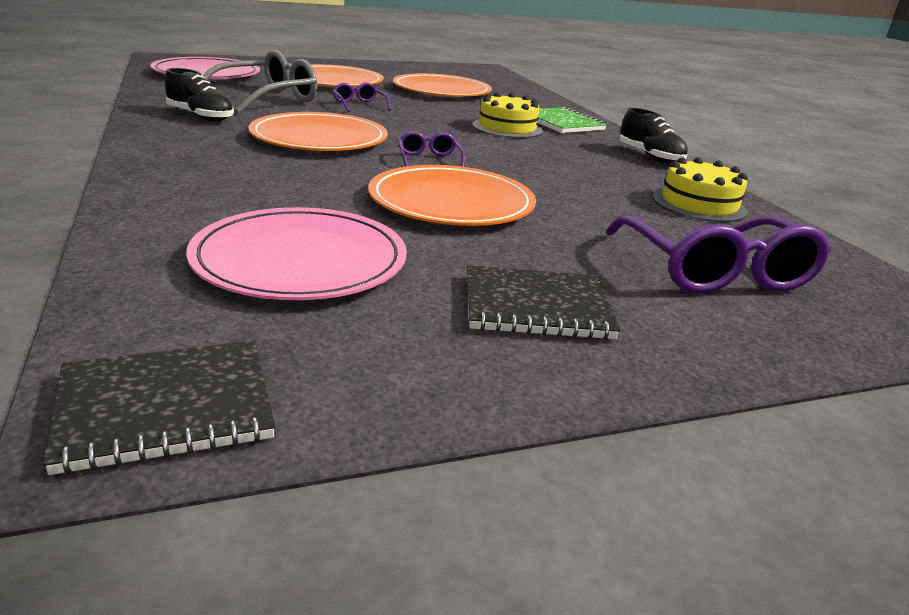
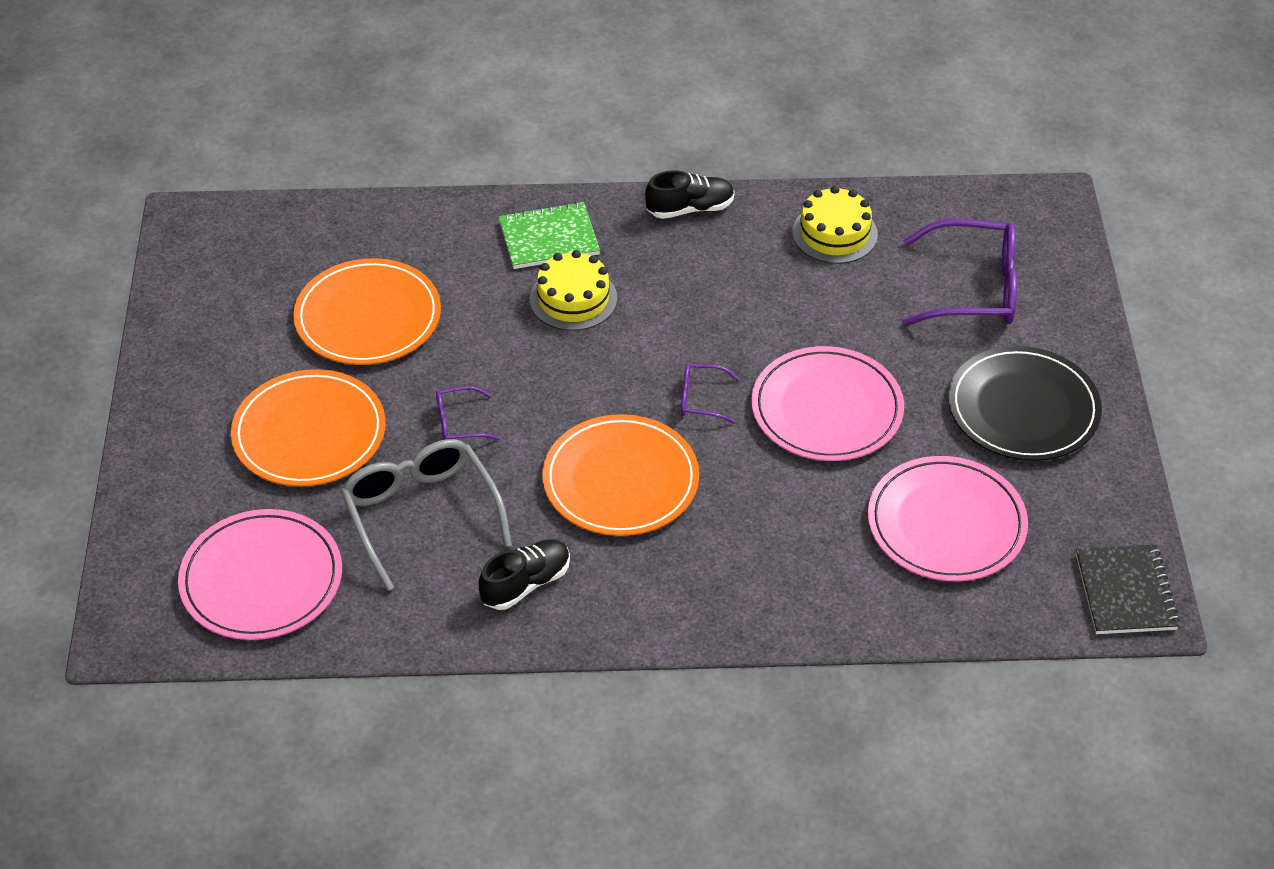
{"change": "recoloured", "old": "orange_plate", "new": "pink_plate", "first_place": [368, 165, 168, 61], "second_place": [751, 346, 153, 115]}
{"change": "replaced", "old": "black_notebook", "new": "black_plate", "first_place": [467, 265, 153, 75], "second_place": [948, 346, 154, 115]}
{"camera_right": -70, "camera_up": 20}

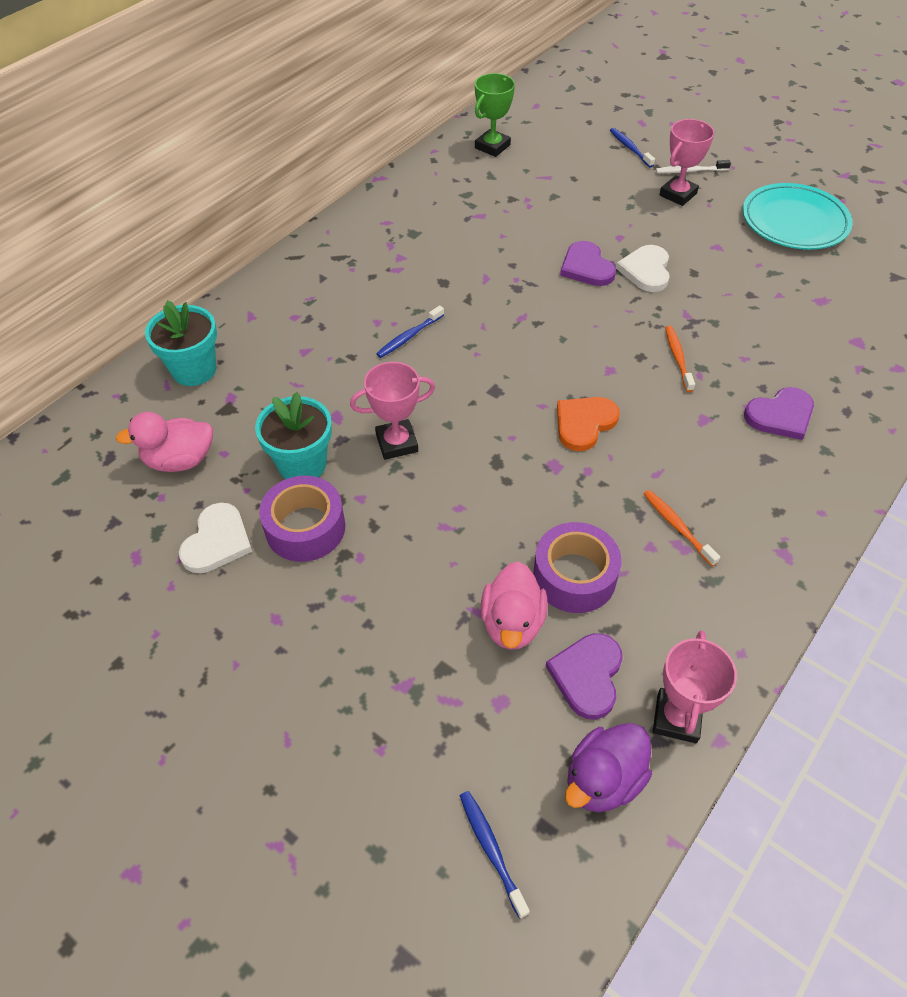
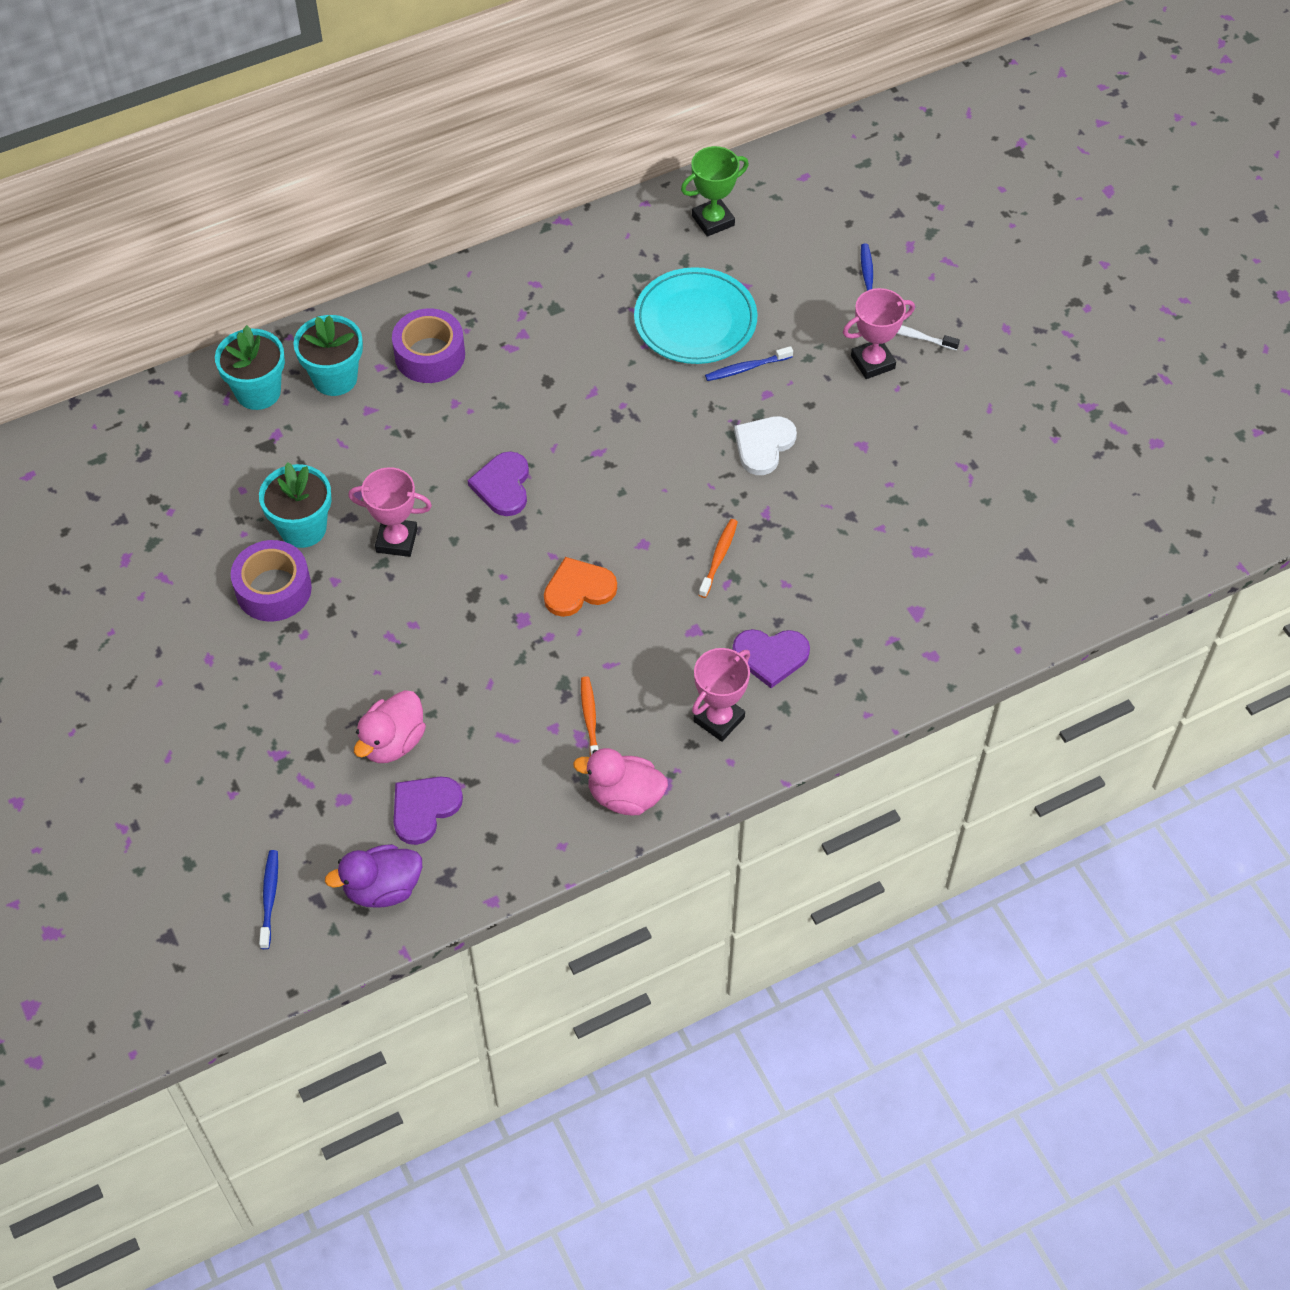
{"change": "added", "new": "turquoise_flower_pot", "second_place": [294, 315, 69, 81]}
{"change": "moved", "old": "purple_tape", "first_place": [533, 522, 89, 91], "second_place": [392, 309, 73, 74]}
{"change": "moved", "old": "purple_heart", "first_place": [560, 241, 56, 45], "second_place": [467, 451, 62, 65]}
{"change": "moved", "old": "pink_duck", "first_place": [116, 412, 97, 60], "second_place": [573, 748, 95, 67]}
{"change": "moved", "old": "turquoise_plate", "first_place": [742, 183, 111, 67], "second_place": [634, 267, 124, 97]}
{"change": "moved", "old": "pink_trophy", "first_place": [653, 630, 84, 113], "second_place": [692, 648, 58, 94]}
{"change": "moved", "old": "blue_toothbrush", "first_place": [376, 305, 68, 53], "second_place": [705, 346, 88, 35]}
{"change": "removed", "old": "white_heart", "first_place": [179, 503, 73, 70]}
{"camera_right": 25, "camera_up": 5}

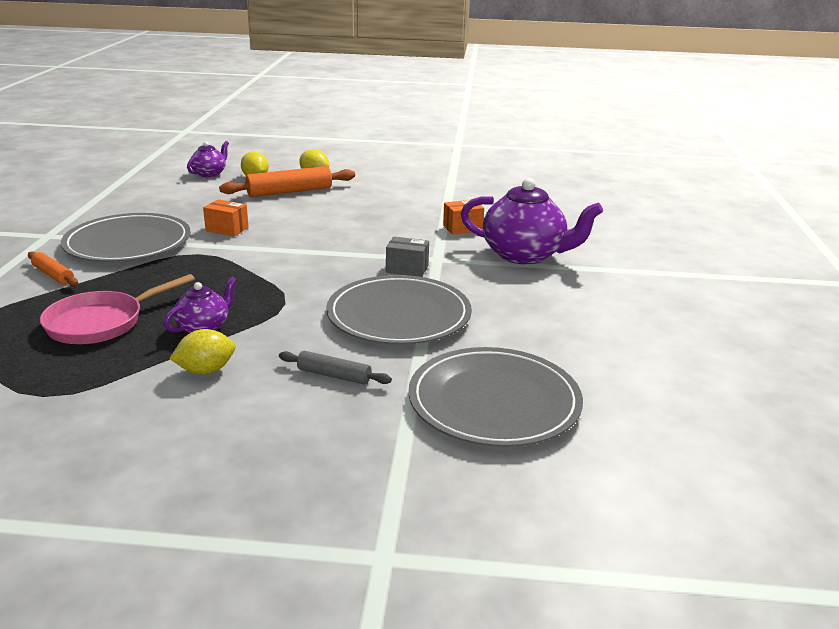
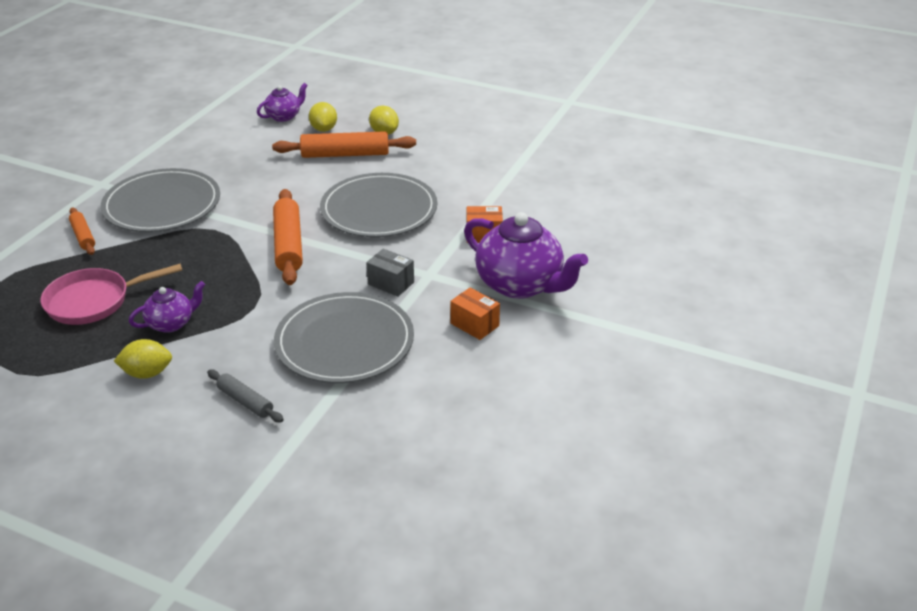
{"change": "added", "new": "orange_rolling_pin", "second_place": [273, 189, 30, 96]}
{"change": "moved", "old": "grey_plate", "first_place": [408, 347, 175, 100], "second_place": [320, 173, 117, 64]}
{"change": "moved", "old": "orange_box", "first_place": [203, 199, 46, 37], "second_place": [450, 287, 50, 53]}
{"camera_right": 20, "camera_up": 10}

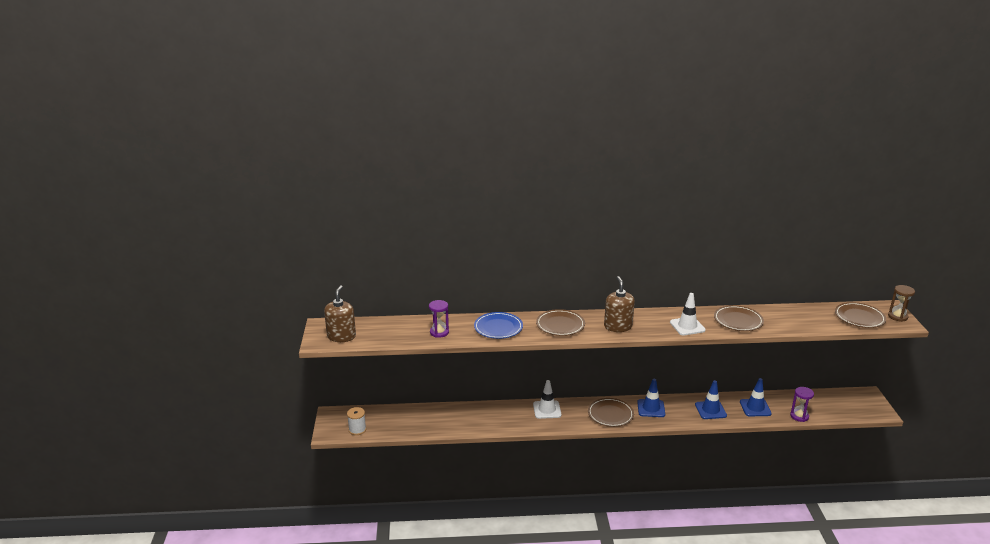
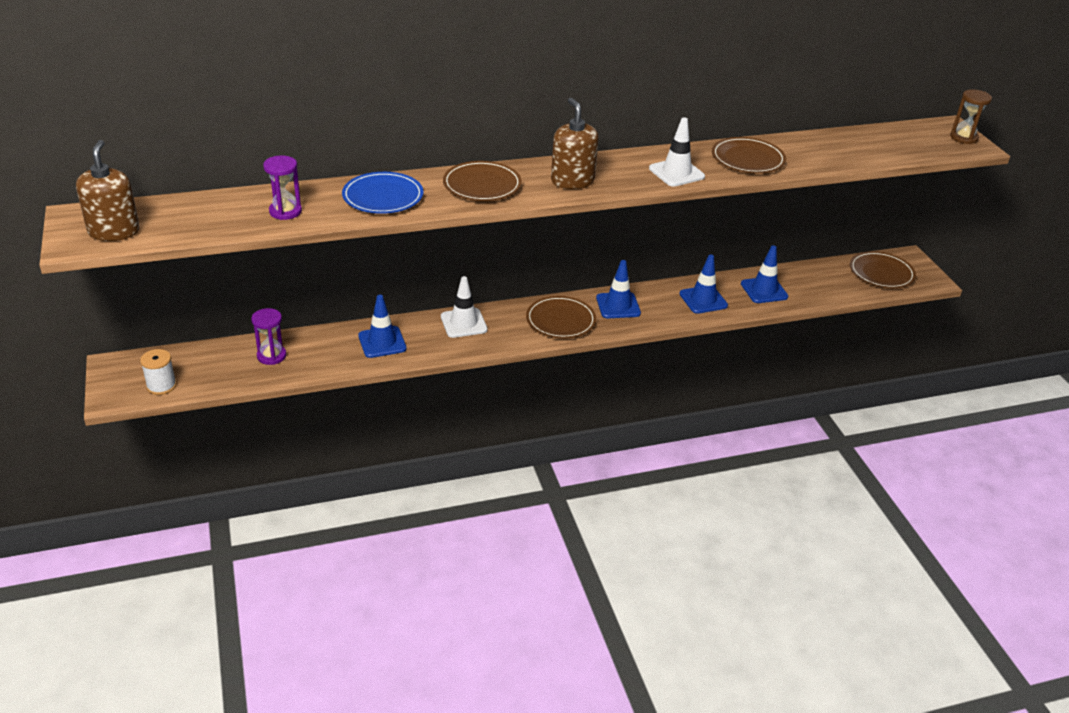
{"change": "moved", "old": "purple_hourglass", "first_place": [790, 387, 24, 35], "second_place": [251, 308, 35, 57]}
{"change": "added", "new": "blue_traffic_cone", "second_place": [358, 295, 48, 63]}
{"change": "moved", "old": "brown_plate", "first_place": [835, 302, 51, 26], "second_place": [850, 251, 66, 37]}
{"camera_right": -15, "camera_up": 10}

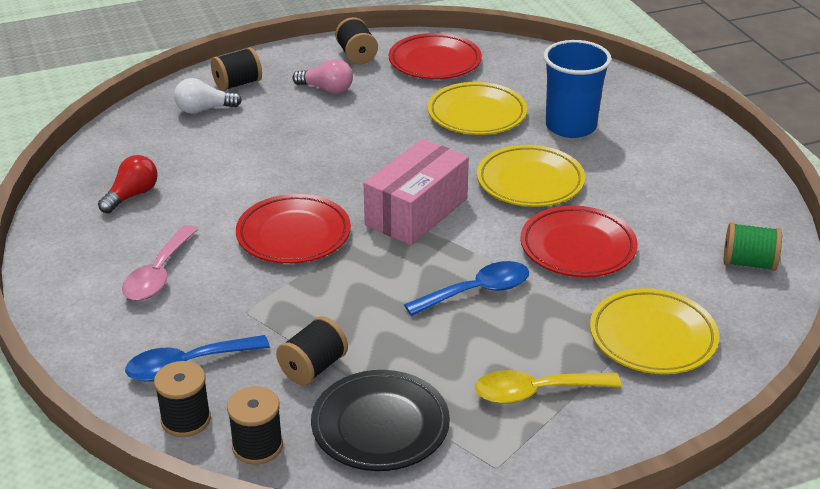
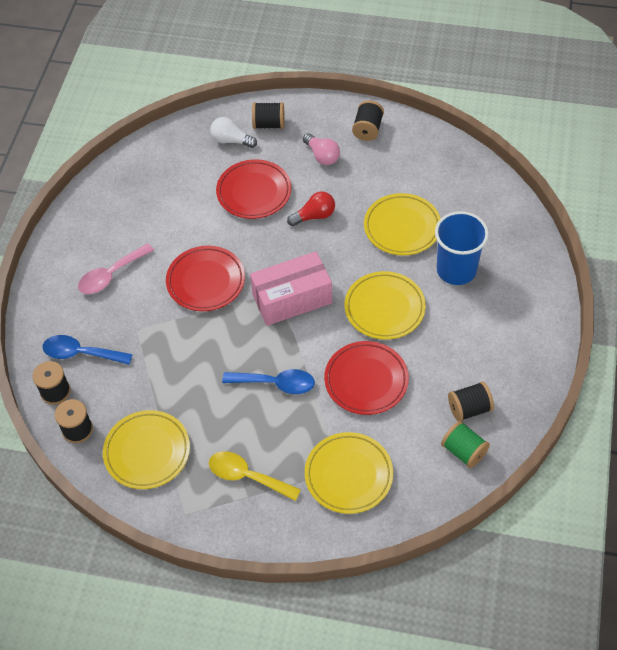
{"change": "recoloured", "old": "black_plate", "new": "yellow_plate", "first_place": [311, 370, 139, 101], "second_place": [103, 410, 87, 79]}
{"change": "moved", "old": "red_plate", "first_place": [389, 33, 93, 46], "second_place": [216, 159, 75, 60]}
{"change": "moved", "old": "red_light_bulb", "first_place": [98, 155, 60, 58], "second_place": [287, 191, 48, 35]}
{"change": "moved", "old": "black_spool", "first_place": [276, 316, 72, 69], "second_place": [448, 382, 46, 39]}
{"camera_right": 35, "camera_up": 20}

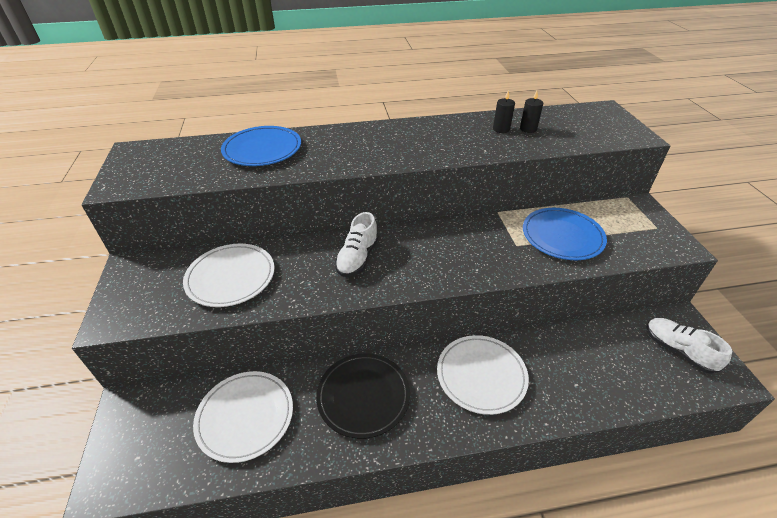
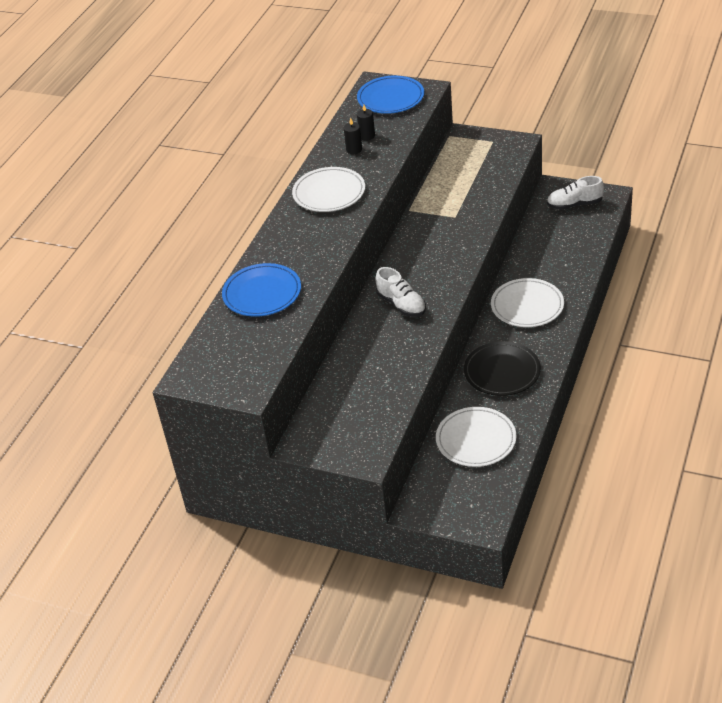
{"change": "moved", "old": "white_plate", "first_place": [183, 244, 92, 63], "second_place": [292, 167, 73, 45]}
{"change": "moved", "old": "blue_plate", "first_place": [523, 208, 84, 52], "second_place": [357, 76, 67, 38]}
{"camera_right": -55, "camera_up": 0}

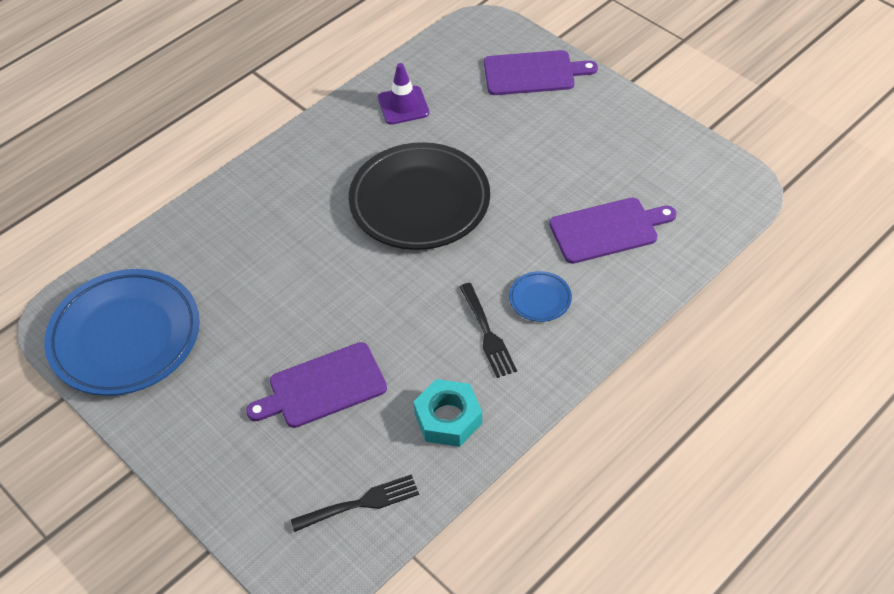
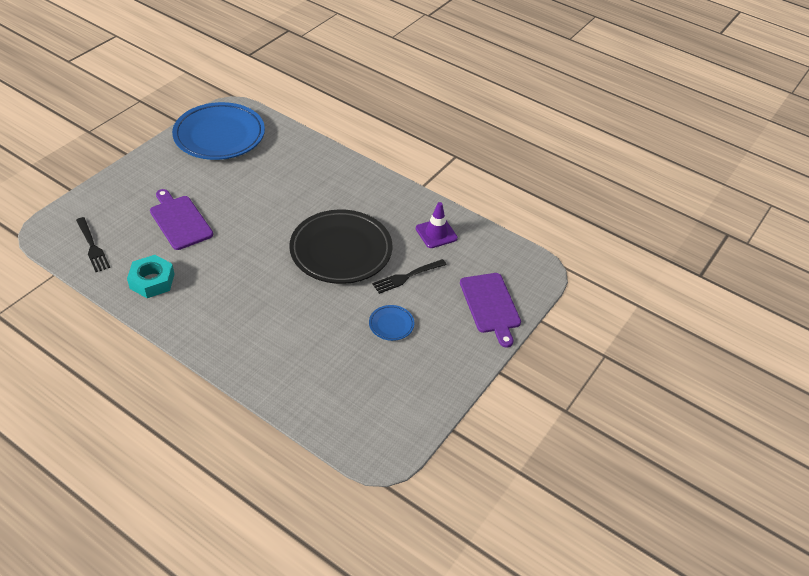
{"change": "moved", "old": "blue_plate", "first_place": [509, 271, 63, 51], "second_place": [369, 305, 46, 36]}
{"change": "moved", "old": "black_fork", "first_place": [459, 283, 58, 95], "second_place": [372, 259, 75, 35]}
{"change": "removed", "old": "purple_cutting_board", "first_place": [549, 198, 128, 66]}
{"camera_right": 75, "camera_up": -5}

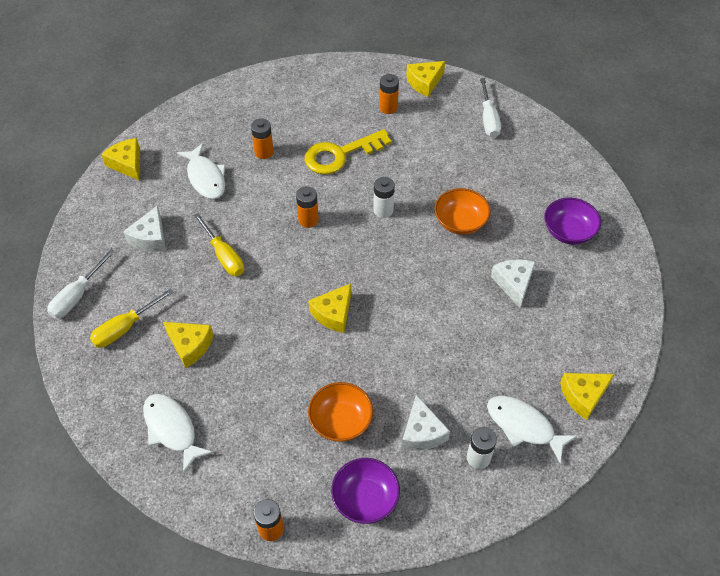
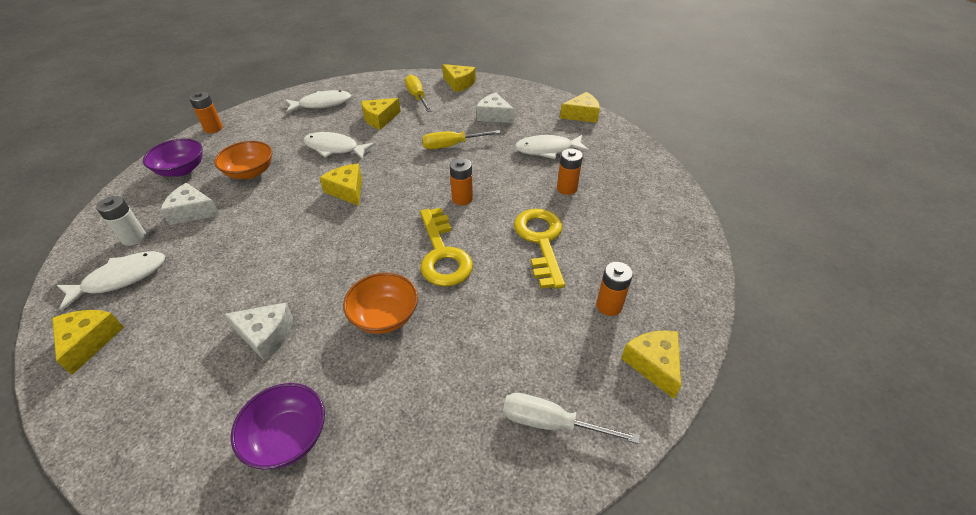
{"change": "added", "new": "white_fish", "second_place": [303, 132, 73, 28]}
{"change": "replaced", "old": "white_battery", "new": "yellow_key", "first_place": [373, 177, 22, 41], "second_place": [420, 207, 53, 80]}
{"change": "replaced", "old": "white_screwdriver", "new": "yellow_cheese", "first_place": [47, 249, 68, 70], "second_place": [442, 64, 34, 28]}
{"camera_right": 110, "camera_up": -10}

